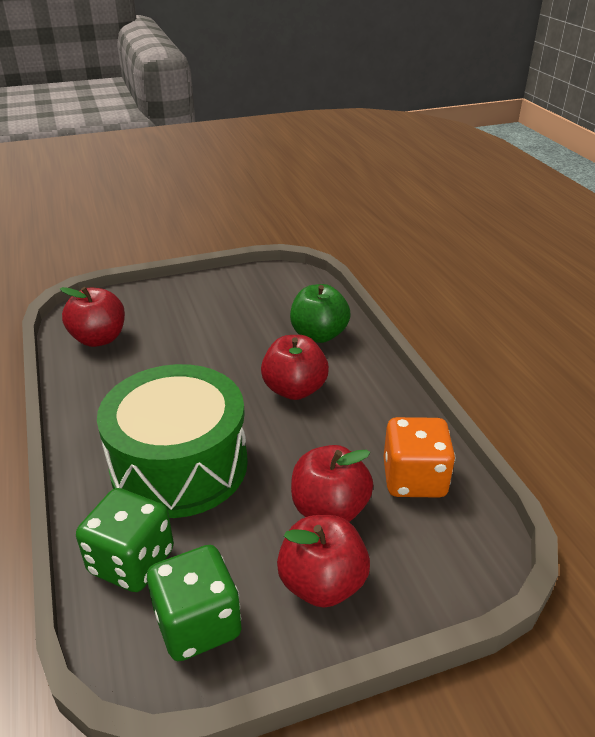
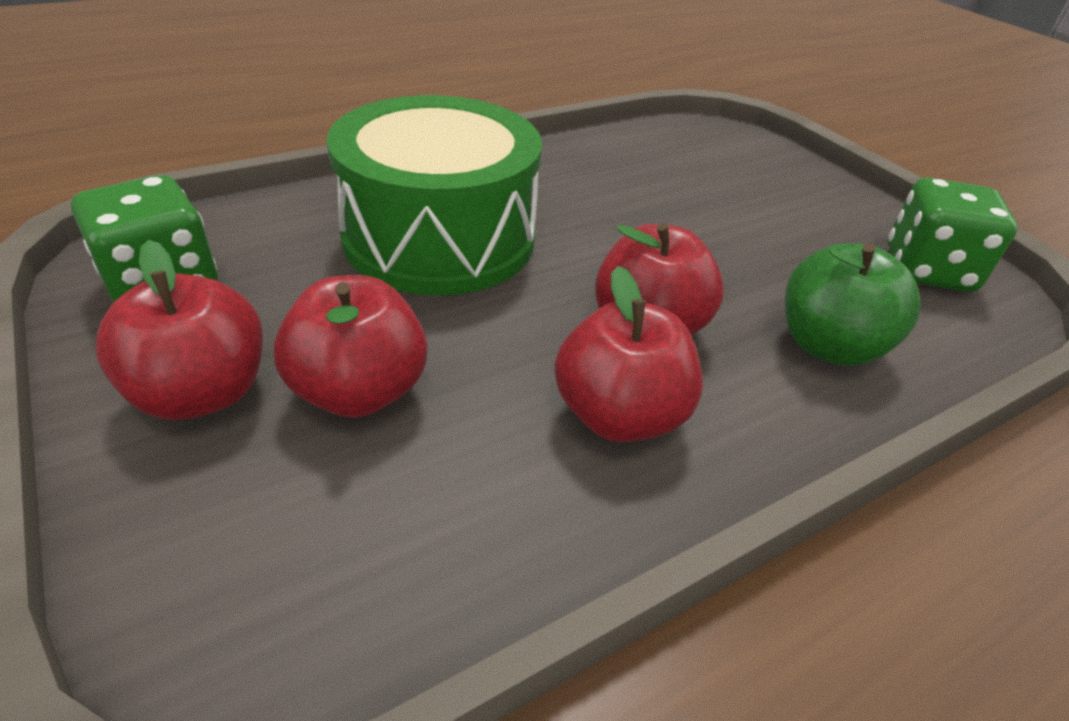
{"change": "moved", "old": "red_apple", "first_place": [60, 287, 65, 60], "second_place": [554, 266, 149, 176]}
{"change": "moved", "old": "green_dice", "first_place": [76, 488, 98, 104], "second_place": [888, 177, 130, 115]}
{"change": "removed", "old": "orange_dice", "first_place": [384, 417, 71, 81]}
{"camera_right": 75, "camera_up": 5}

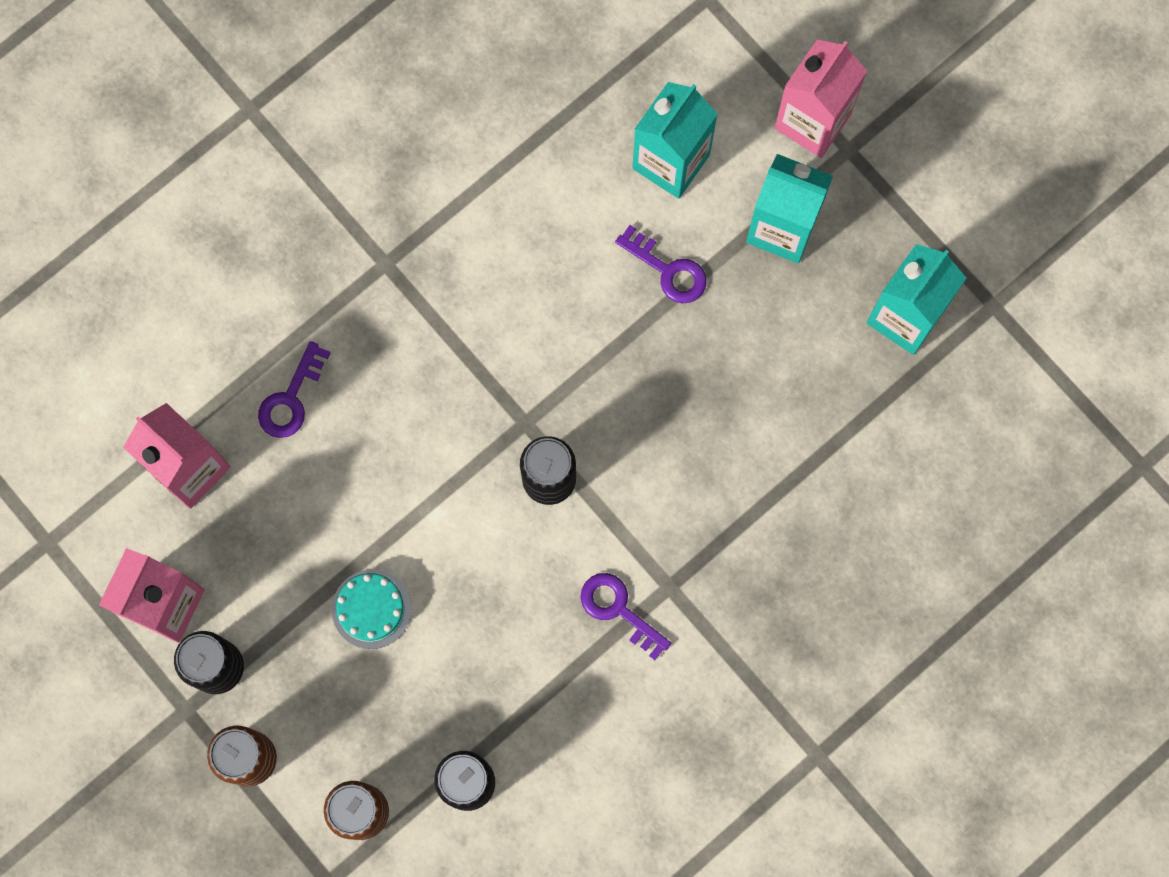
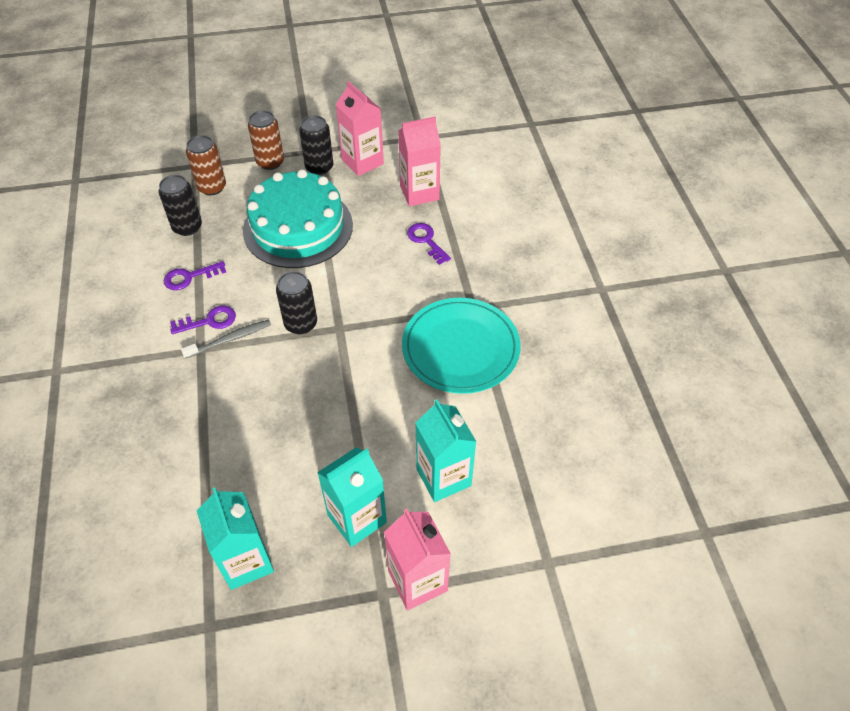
{"change": "moved", "old": "purple_key", "first_place": [615, 225, 92, 78], "second_place": [163, 261, 63, 29]}
{"change": "added", "new": "grey_toothbrush", "second_place": [181, 319, 90, 40]}
{"change": "resized", "old": "turquoise_cake", "first_place": [332, 569, 80, 80], "second_place": [243, 169, 110, 99], "factor": 2.45}
{"change": "added", "new": "turquoise_plate", "second_place": [402, 298, 119, 96]}
{"camera_right": 120, "camera_up": -25}

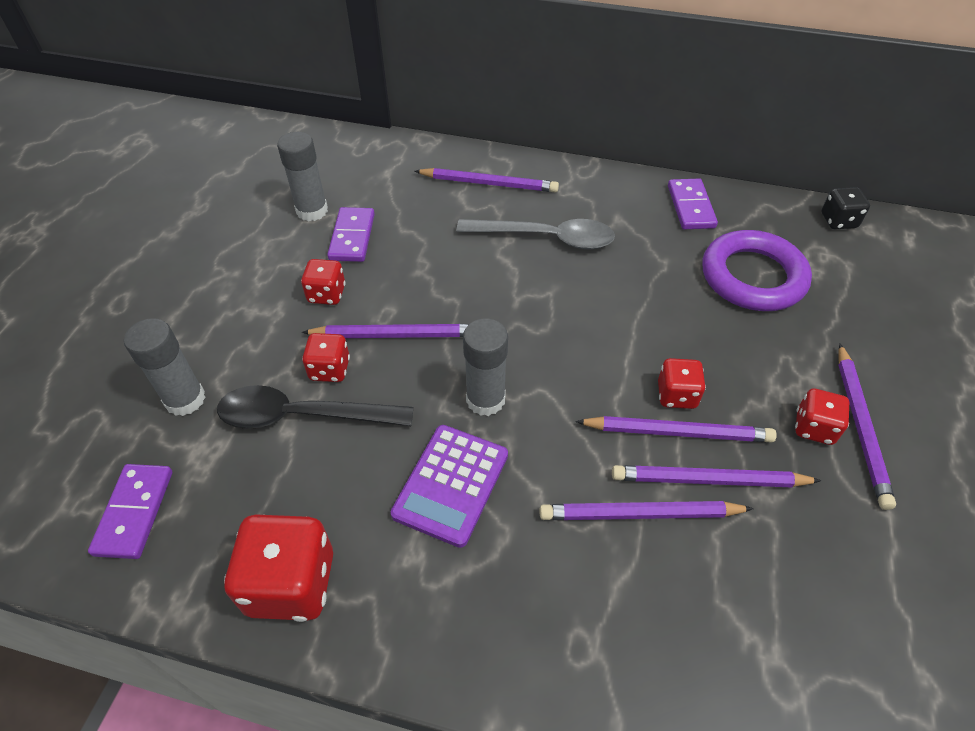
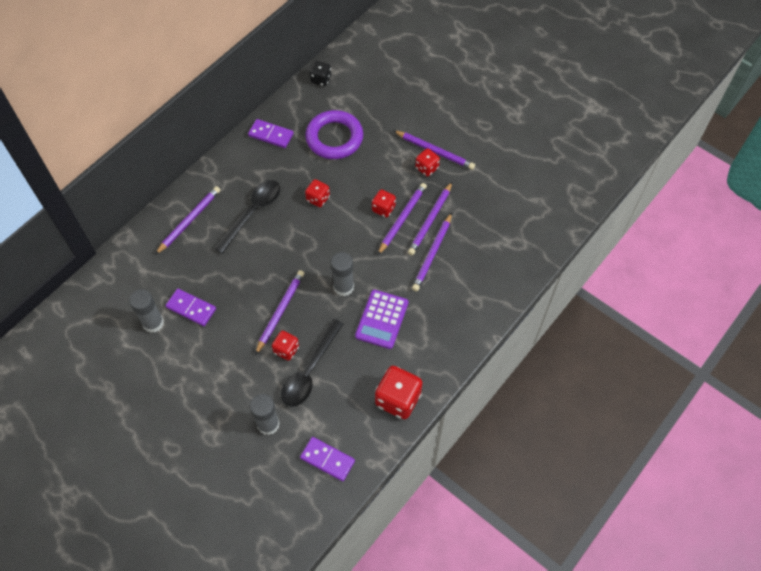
{"change": "recoloured", "old": "grey_spoon", "new": "black_spoon", "first_place": [456, 219, 159, 30], "second_place": [214, 180, 66, 74]}
{"change": "moved", "old": "red_dice", "first_place": [301, 259, 45, 46], "second_place": [305, 179, 25, 28]}
{"change": "turned", "old": "purple_calculator", "first_place": [391, 425, 117, 123], "second_place": [355, 290, 53, 59], "degrees": 60}
{"camera_right": -65, "camera_up": 10}

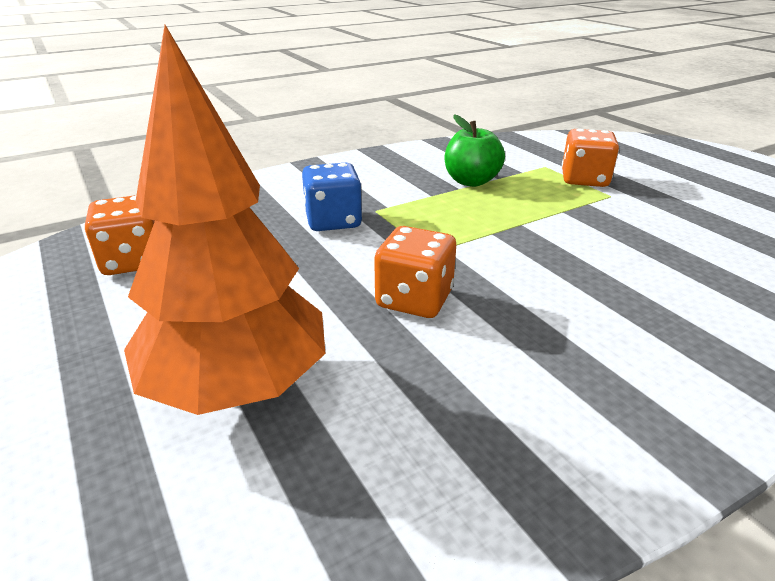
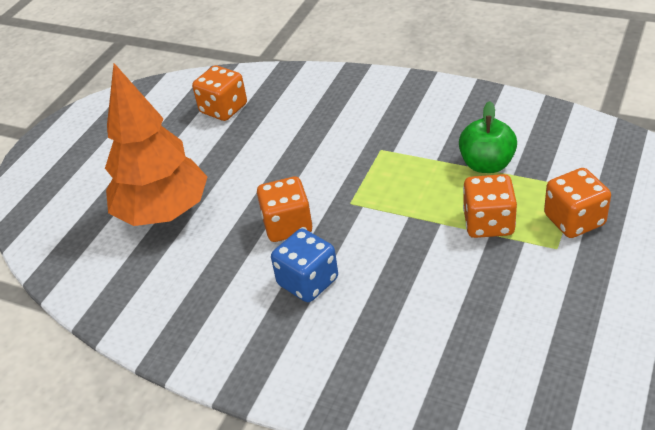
{"change": "moved", "old": "blue_dice", "first_place": [302, 163, 60, 68], "second_place": [271, 228, 67, 74]}
{"change": "added", "new": "orange_dice", "second_place": [463, 174, 54, 64]}
{"camera_right": 60, "camera_up": 10}

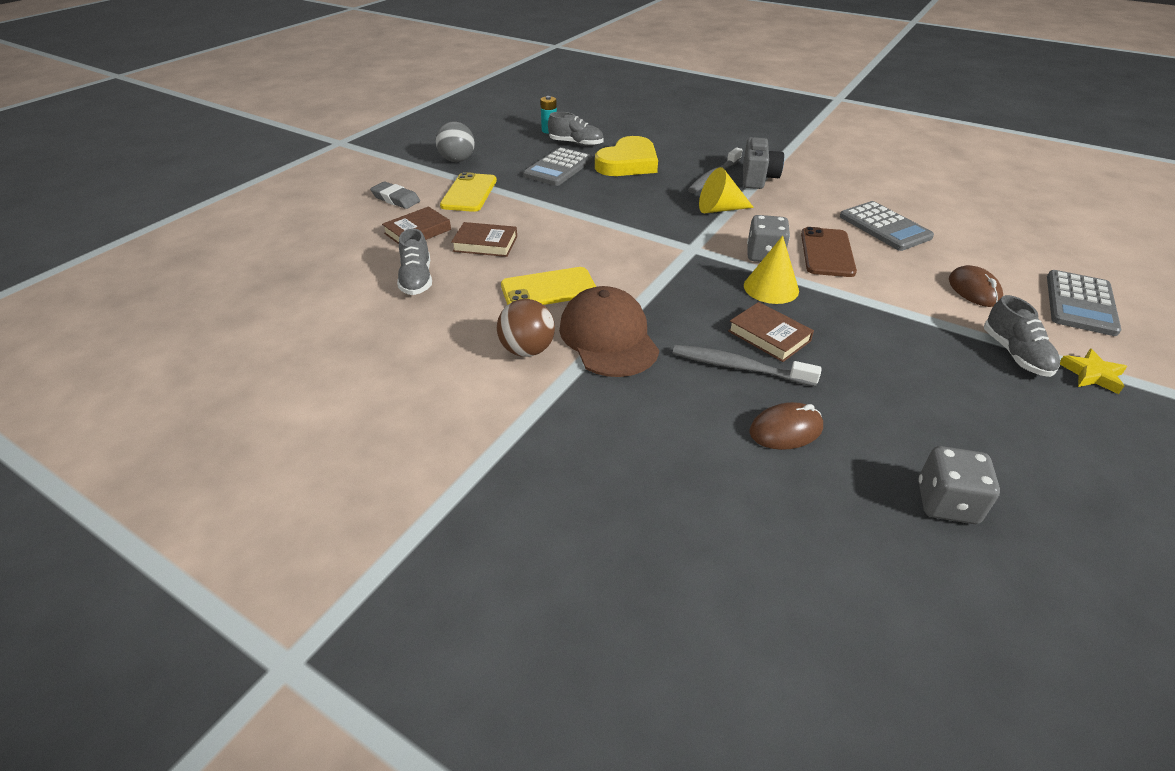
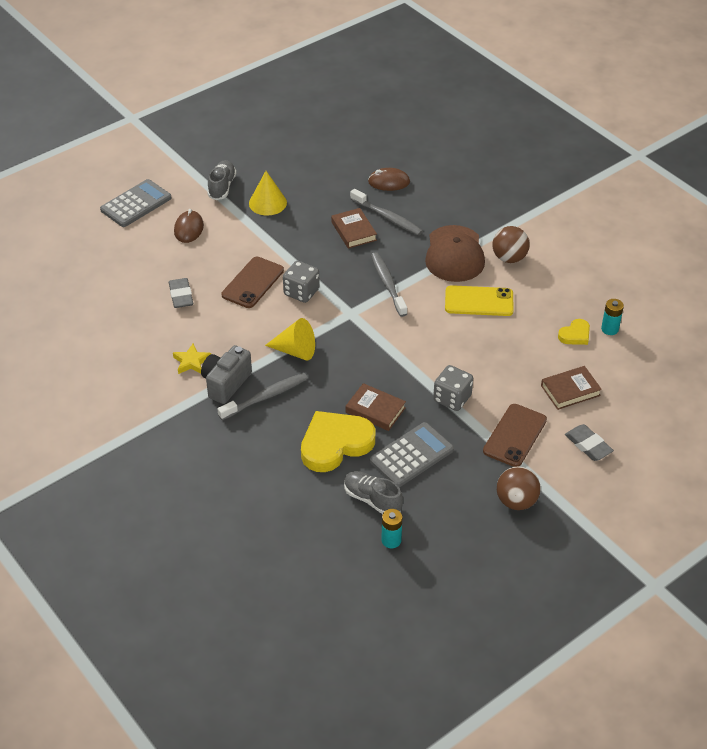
{"change": "replaced", "old": "grey_calculator", "new": "grey_eraser", "first_place": [840, 201, 94, 50], "second_place": [169, 278, 24, 30]}
{"change": "moved", "old": "yellow_star", "first_place": [1060, 349, 67, 45], "second_place": [173, 343, 38, 31]}
{"change": "moved", "old": "yellow_cone", "first_place": [744, 236, 55, 68], "second_place": [249, 171, 38, 44]}
{"change": "moved", "old": "brown_book", "first_place": [451, 222, 66, 35], "second_place": [346, 383, 60, 48]}
{"change": "added", "new": "grey_toothbrush", "second_place": [371, 252, 36, 65]}
{"change": "moved", "old": "grey_dice", "first_place": [918, 446, 82, 78], "second_place": [433, 365, 40, 46]}
{"change": "recoloured", "old": "yellow_phone", "new": "brown_phone", "first_place": [440, 172, 57, 40], "second_place": [483, 404, 64, 63]}
{"change": "recoloured", "old": "grey_ball", "new": "brown_ball", "first_place": [436, 121, 39, 41], "second_place": [497, 466, 44, 44]}
{"change": "replaced", "old": "grey_shoe", "new": "yellow_heart", "first_place": [397, 228, 35, 67], "second_place": [558, 319, 32, 26]}
{"change": "added", "new": "turquoise_battery", "second_place": [601, 299, 23, 36]}
{"camera_right": -160, "camera_up": 5}

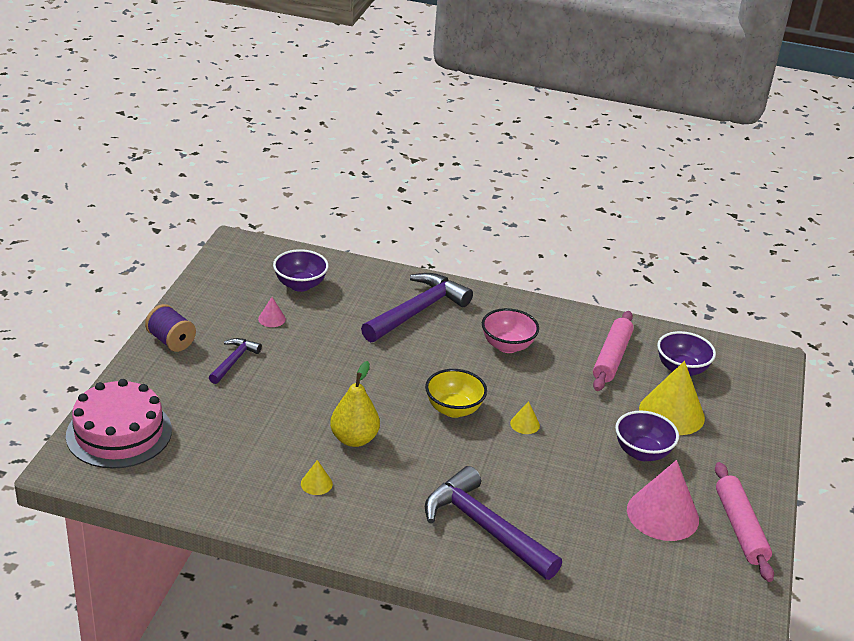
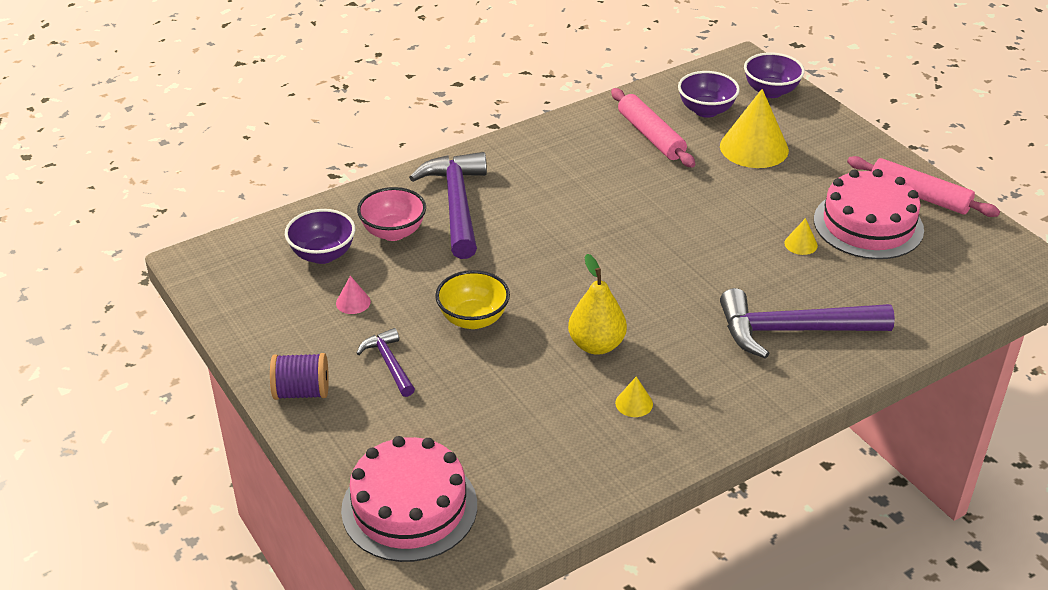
{"change": "moved", "old": "pink_bowl", "first_place": [482, 308, 57, 45], "second_place": [357, 187, 69, 54]}
{"change": "moved", "old": "yellow_bowl", "first_place": [425, 369, 62, 49], "second_place": [435, 270, 75, 59]}
{"change": "moved", "old": "purple_bowl", "first_place": [615, 411, 64, 50], "second_place": [744, 52, 61, 46]}
{"change": "moved", "old": "yellow_cone", "first_place": [510, 401, 30, 33], "second_place": [784, 218, 34, 37]}
{"change": "replaced", "old": "pink_cone", "new": "pink_cake", "first_place": [627, 460, 72, 81], "second_place": [814, 169, 110, 90]}
{"camera_right": -45, "camera_up": 5}

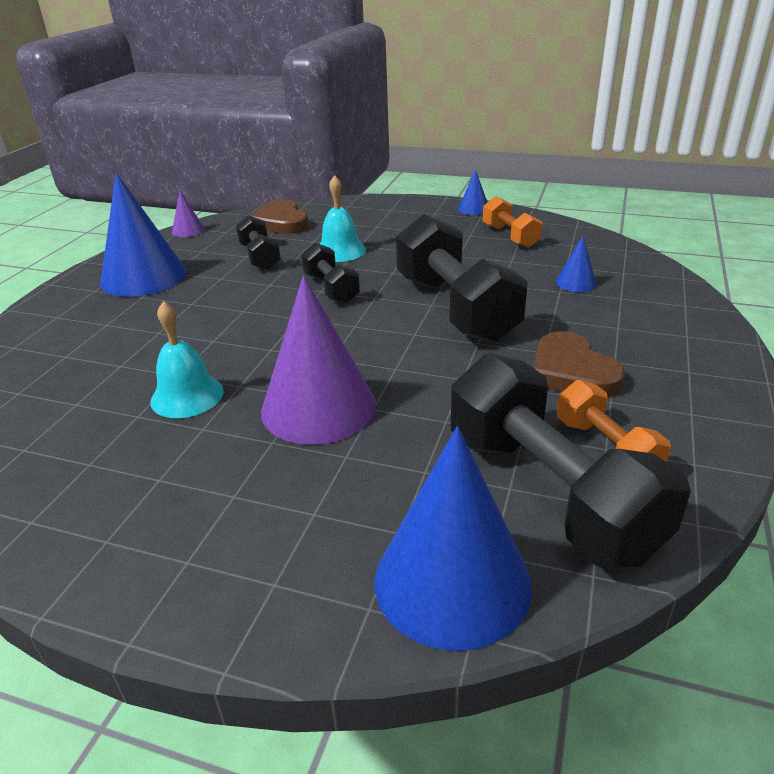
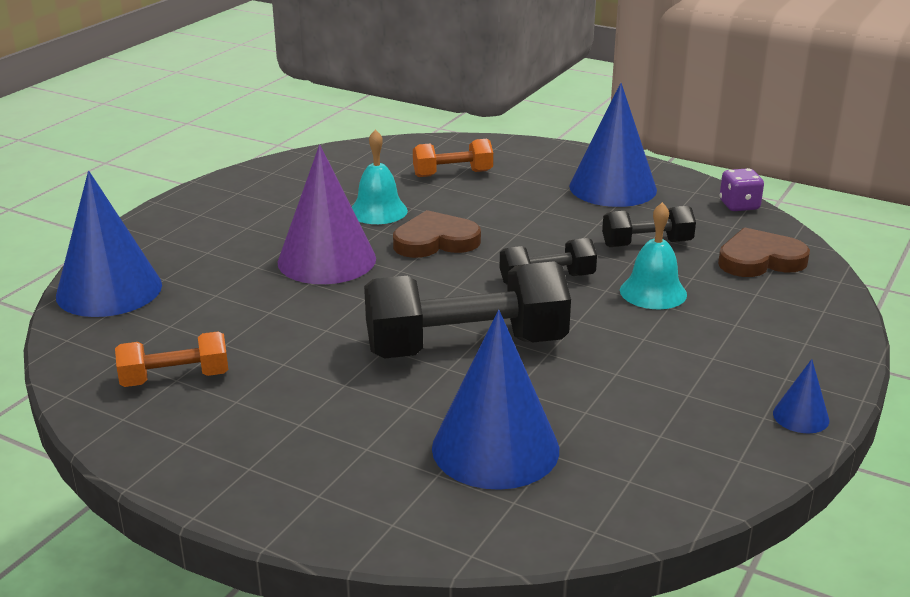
{"change": "moved", "old": "brown_heart", "first_place": [534, 331, 91, 66], "second_place": [393, 210, 88, 48]}
{"change": "moved", "old": "orange_dumbbell", "first_place": [483, 196, 60, 52], "second_place": [413, 139, 80, 38]}
{"change": "resized", "old": "blue_cone", "first_place": [556, 236, 41, 56], "second_place": [432, 310, 127, 180], "factor": 2.24}
{"change": "replaced", "old": "purple_cone", "new": "purple_dice", "first_place": [172, 191, 33, 46], "second_place": [720, 168, 44, 43]}
{"change": "removed", "old": "black_dumbbell", "first_place": [451, 353, 240, 215]}
{"camera_right": 100, "camera_up": -5}

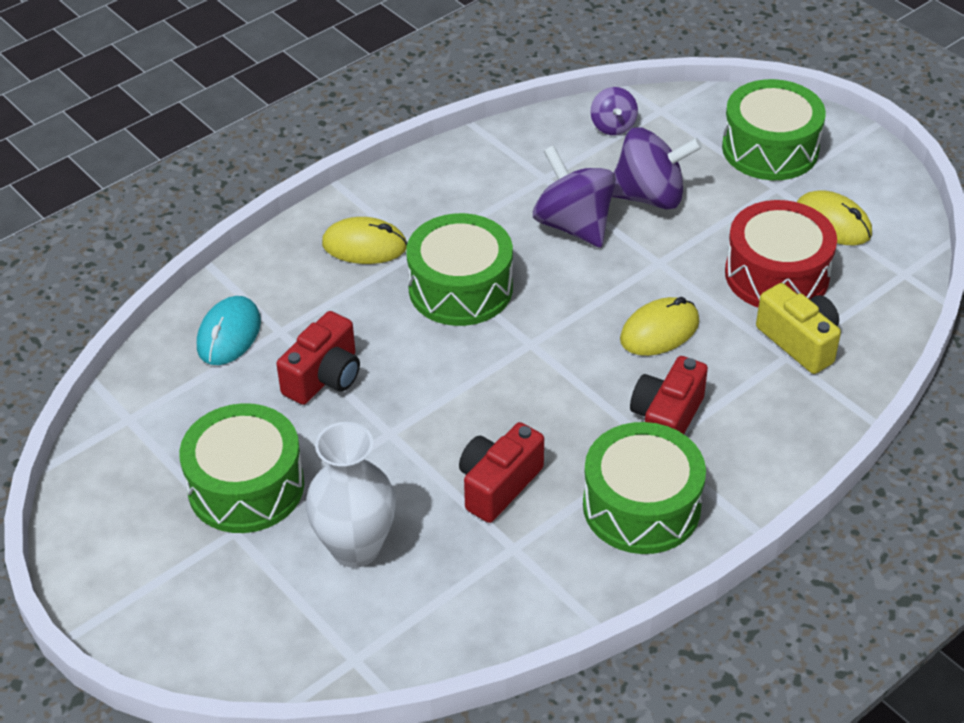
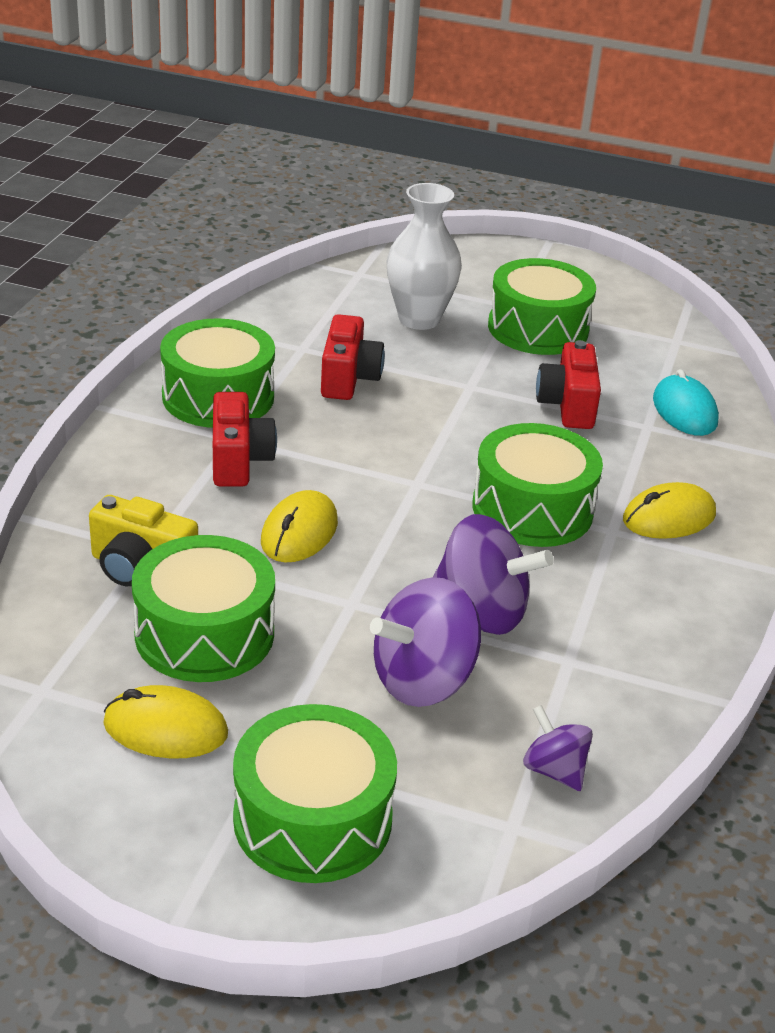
{"change": "recoloured", "old": "red_drum", "new": "green_drum", "first_place": [725, 200, 112, 107], "second_place": [132, 535, 143, 147]}
{"camera_right": 145, "camera_up": -10}

